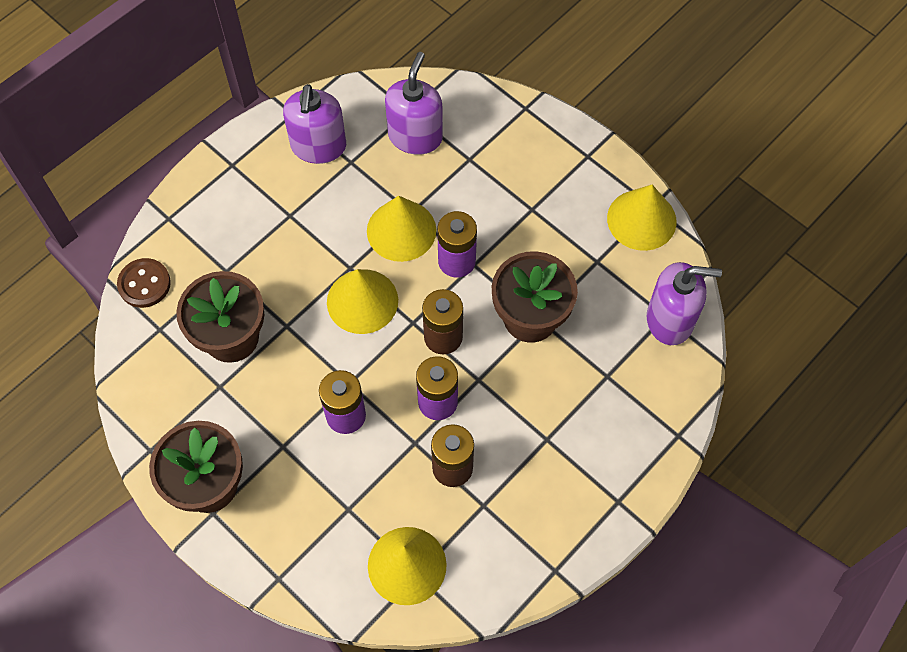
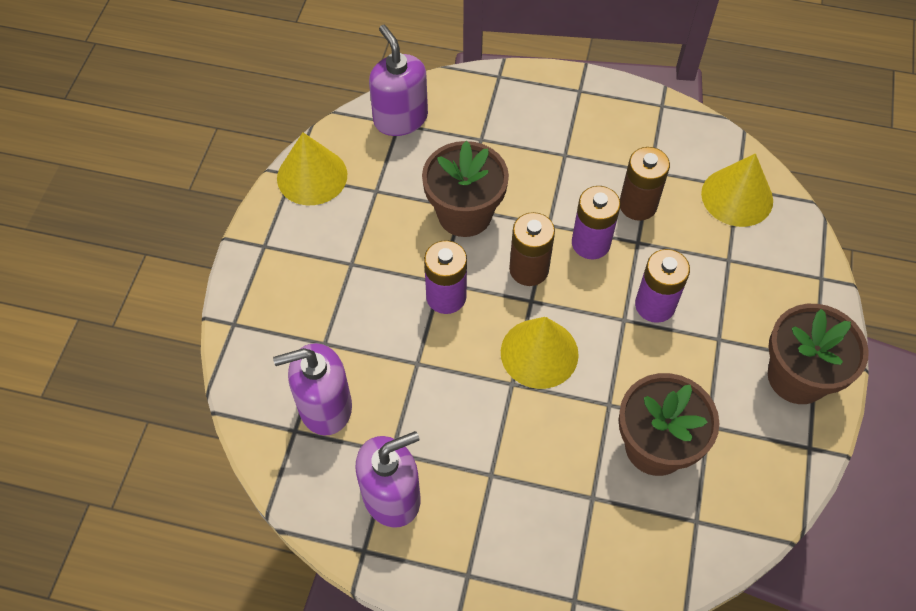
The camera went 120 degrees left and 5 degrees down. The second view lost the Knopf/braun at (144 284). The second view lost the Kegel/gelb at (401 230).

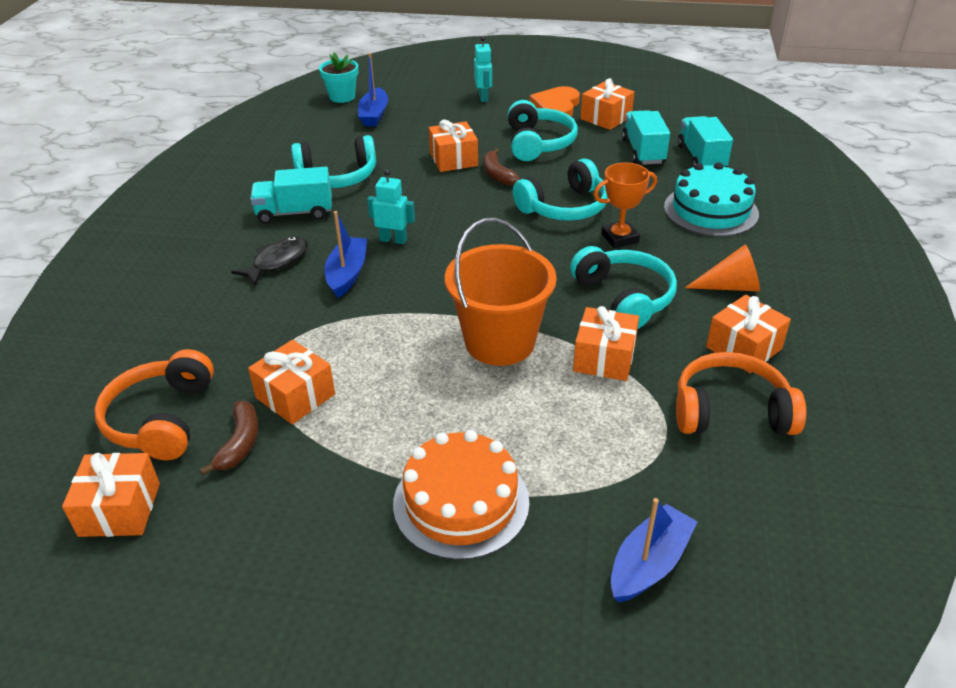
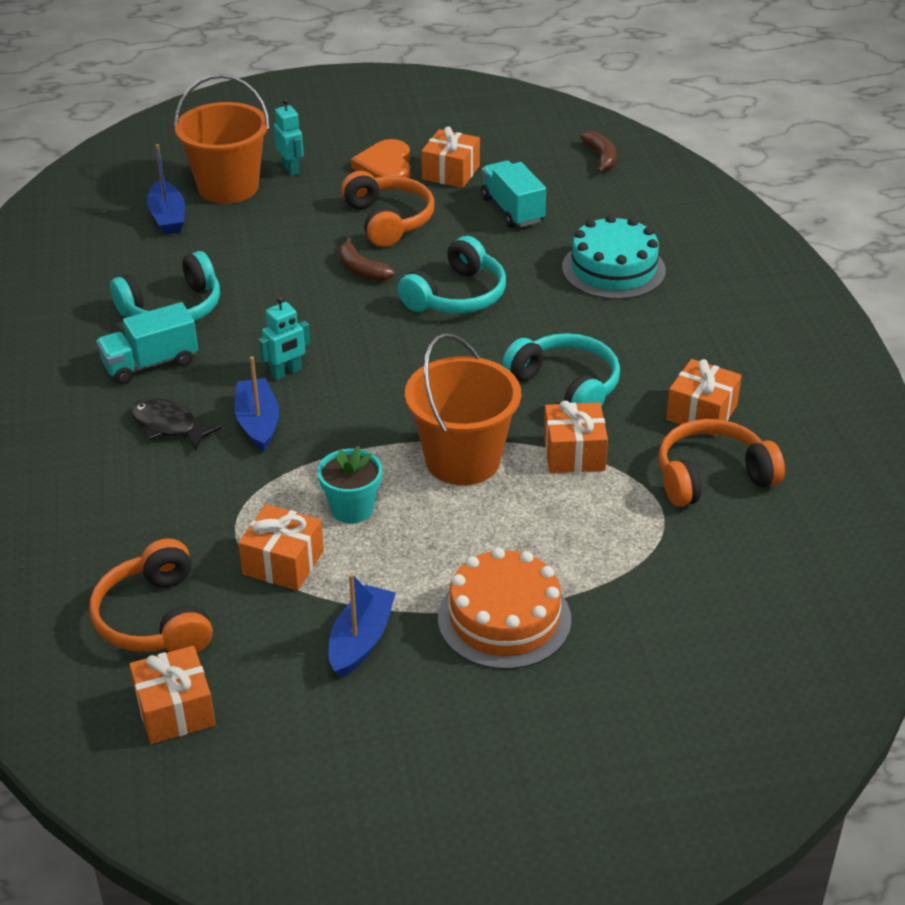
The camera went 20 degrees left and 0 degrees up. The Banane/braun ended up elsewhere, having gone from (240 443) to (601 157). The Fisch/schwarz at (277 262) ended up facing another way, 75 degrees counterclockwise from before. The Blumentopf/türkis ended up elsewhere, having gone from (342 97) to (352 509). The Roboter/türkis at (393 240) ended up facing another way, 150 degrees clockwise from before. The second view lost the Geschenk/orange at (453 159). What was the Kopfhörer/türkis at (538 143) turned into the Kopfhörer/orange at (389 220). The second view lost the Pokal/orange at (620 238). The Boot/blau ended up elsewhere, having gone from (649 563) to (361 640). The second view lost the Lastwagen/türkis at (701 158). The second view lost the Kegel/orange at (730 286). The second view gained the Eimer/orange at (228 187).

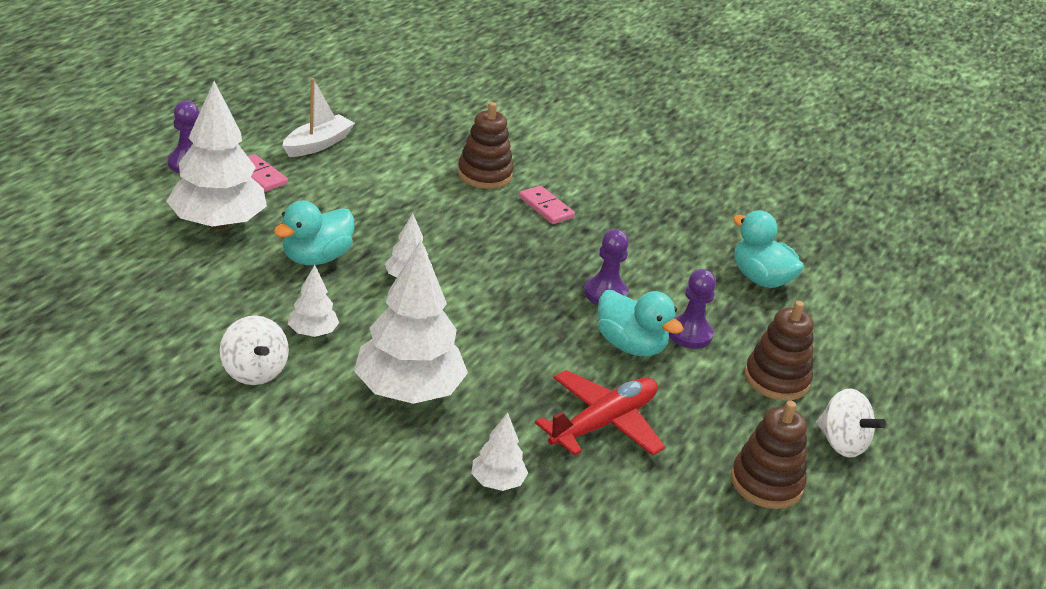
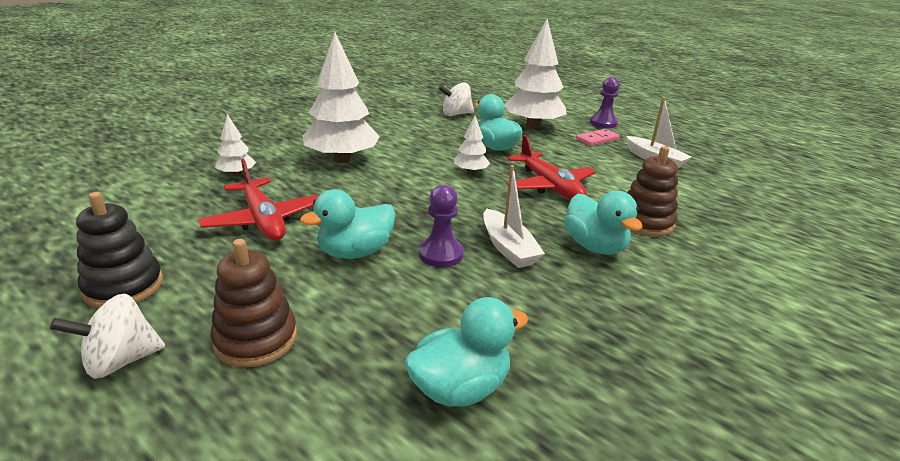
The camera went 105 degrees right and 5 degrees down. The Kreisel/weiß ended up elsewhere, having gone from (254 372) to (456 114). The second view lost the Baum/weiß at (313 332). Where the Dominostein/rosa stood at (546 207), the Ente/türkis came to stand at (595 246). The second view lost the Bauer/lila at (689 334). What was the Stapelspielzeug/braun at (766 483) turned into the Stapelspielzeug/schwarz at (123 286). The second view gained the Boot/weiß at (508 248). The second view gained the Flugzeug/rot at (549 186).

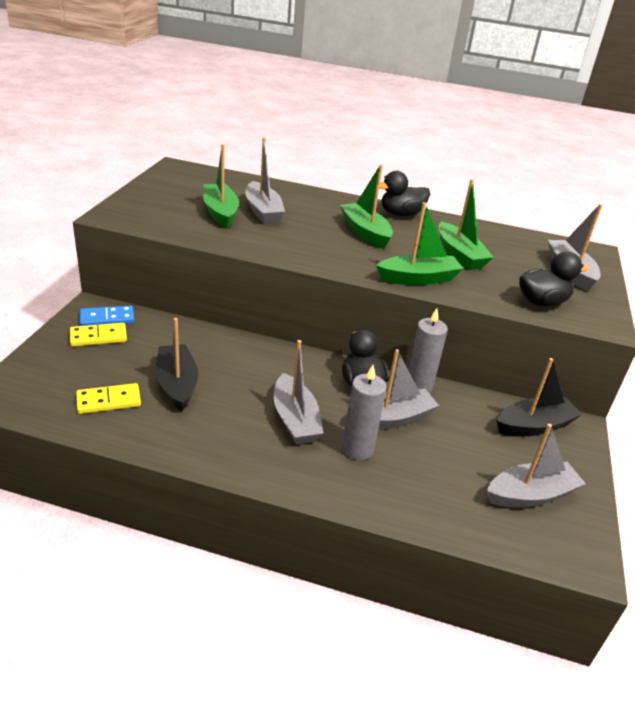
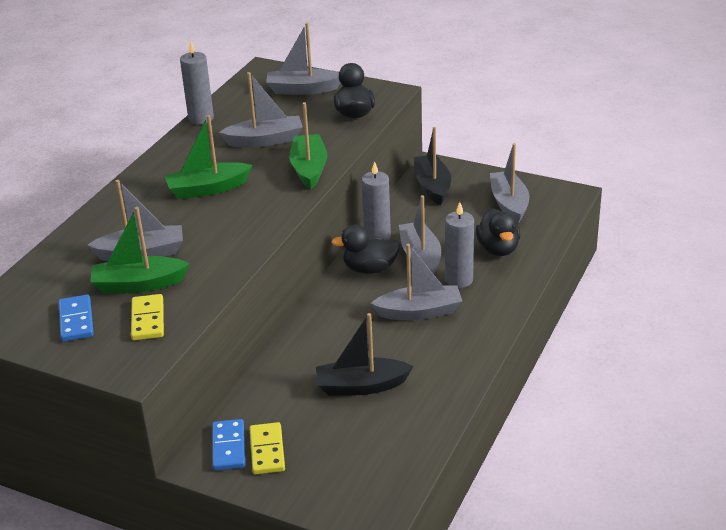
The camera went 75 degrees left and 0 degrees up. The Dominostein/gelb ended up elsewhere, having gone from (109 401) to (148 320). The Ente/schwarz ended up elsewhere, having gone from (401 214) to (498 249). What was the Boot/grün at (459 255) turned into the Boot/grau at (265 140). The second view gained the Dominostein/blau at (76 320). The second view gained the Kerze/grau at (201 118).

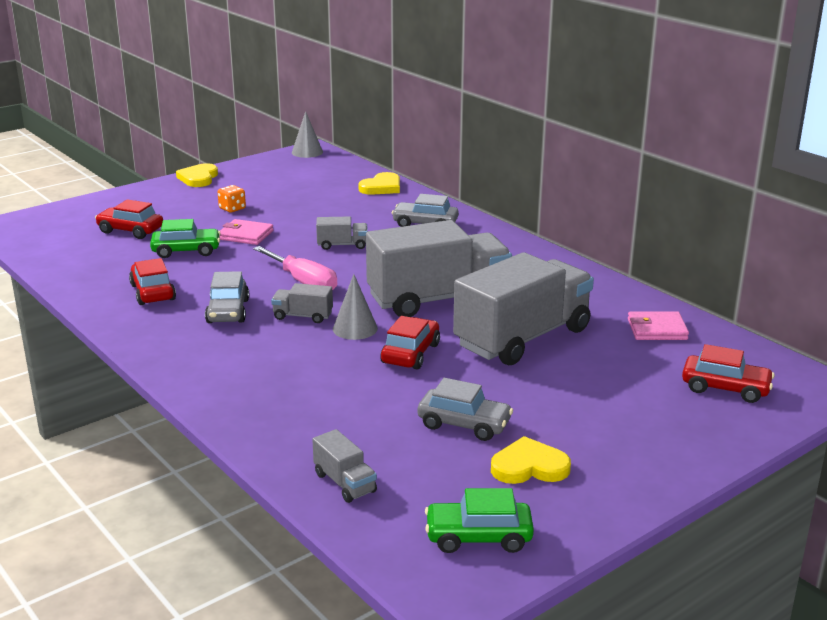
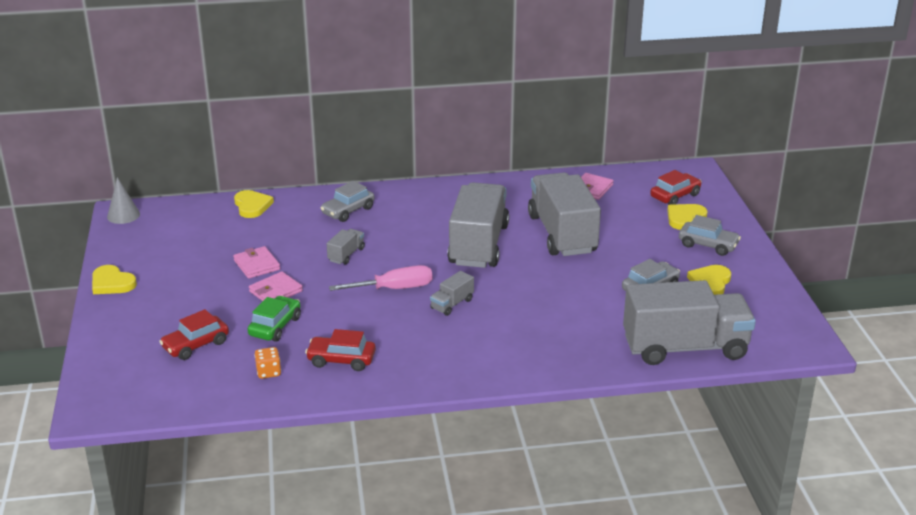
The camera went 60 degrees left and 5 degrees up. The Auto/grau ended up elsewhere, having gone from (228 311) to (708 245). The Spielwürfel/orange ended up elsewhere, having gone from (232 209) to (268 372). The size of the Lastwagen/grau at (344 483) changed by a factor of 2.43. The second view lost the Kegel/grau at (355 328). The second view lost the Auto/rot at (410 353). The second view lost the Auto/grün at (478 537). The second view gained the Geldbörse/rosa at (257 265). The second view gained the Herz/gelb at (685 218).

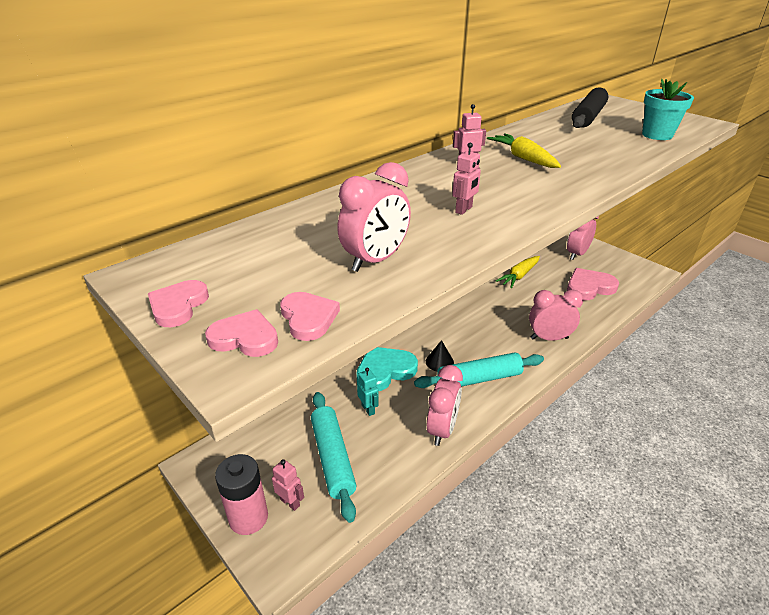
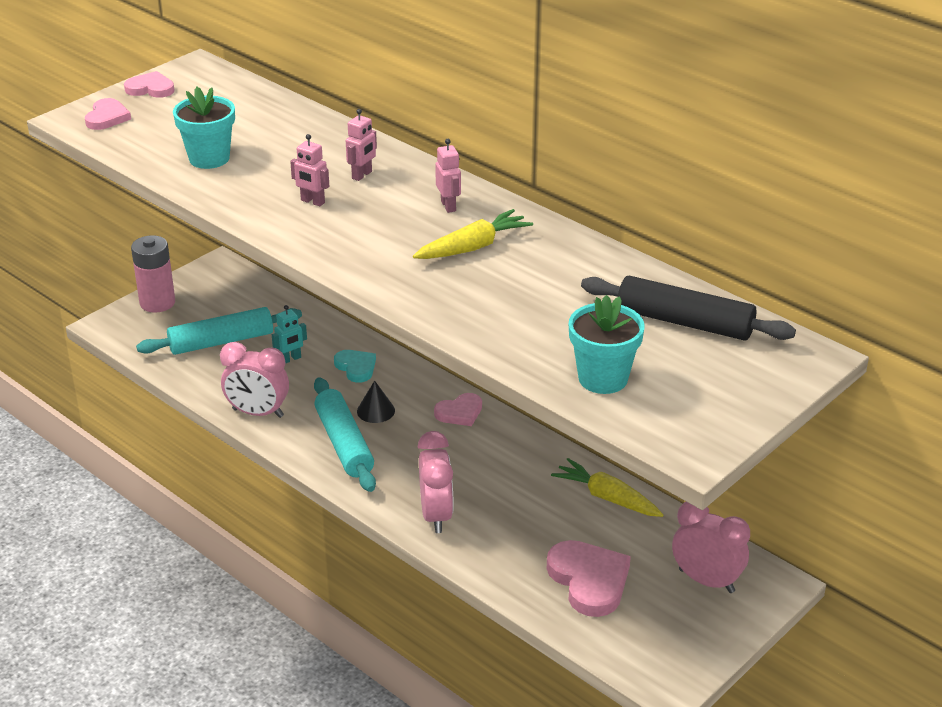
The camera went 85 degrees right and 0 degrees up. The Roboter/rosa ended up elsewhere, having gone from (290 502) to (362 175). The Herz/rosa ended up elsewhere, having gone from (308 318) to (459 412). Where the Wecker/rosa stood at (375 260), the Blumentopf/türkis came to stand at (209 158). The size of the Herz/türkis at (385 371) changed by a factor of 0.59.

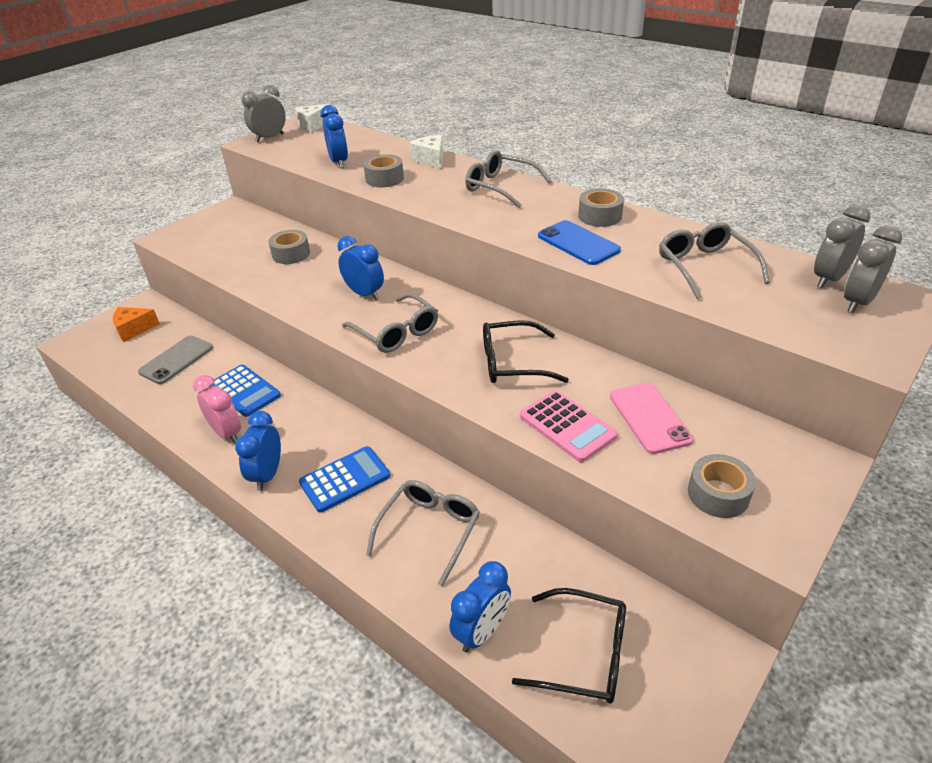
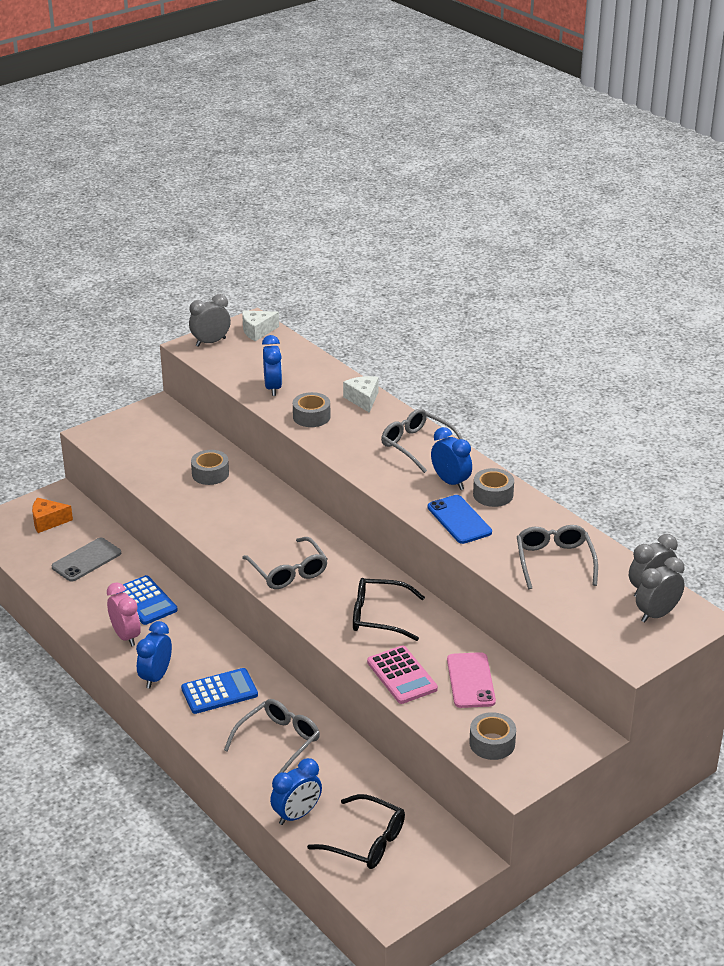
The camera went 10 degrees right and 5 degrees down. The Wecker/blau ended up elsewhere, having gone from (365 294) to (450 482).

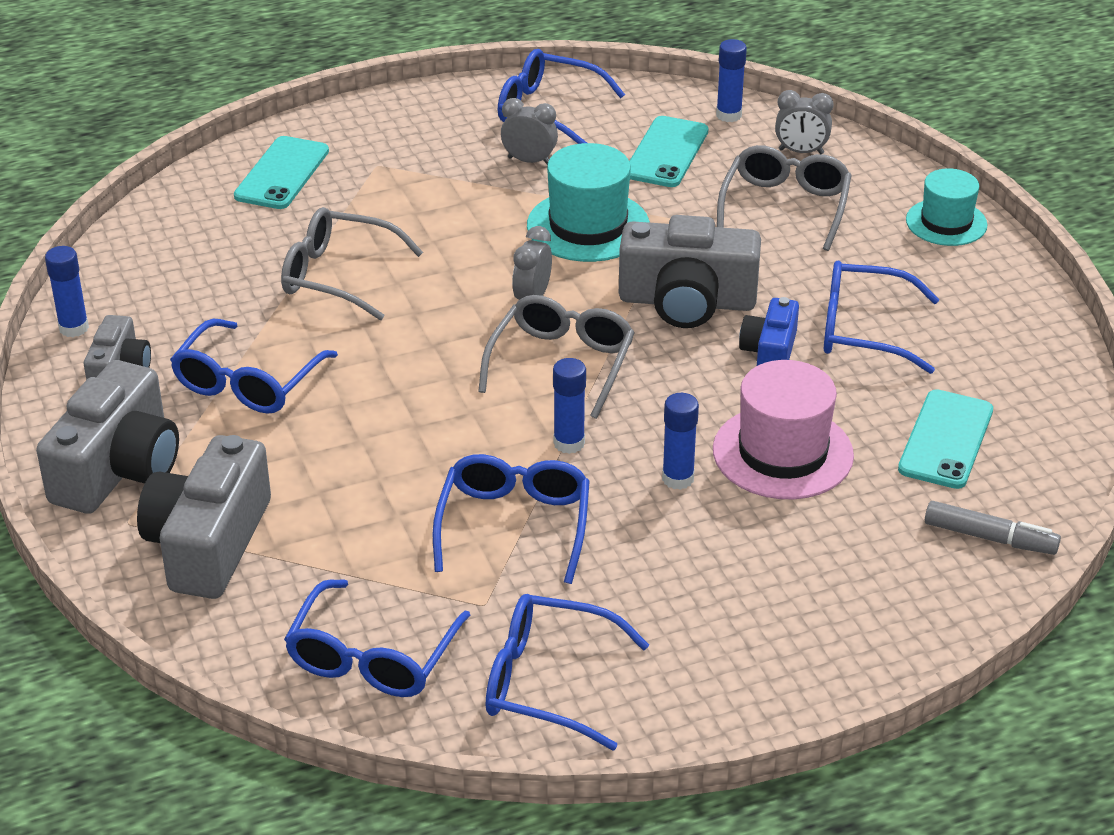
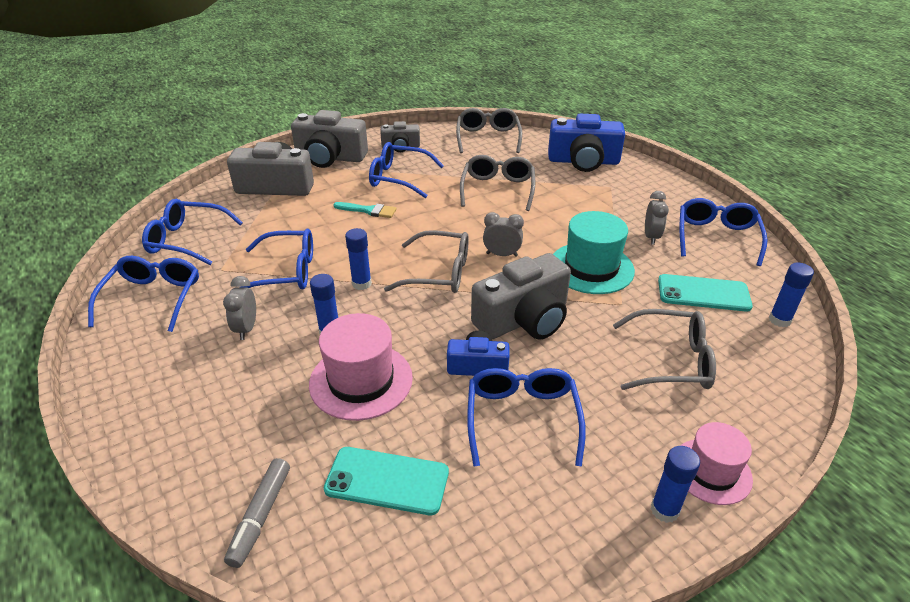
The camera went 80 degrees right and 0 degrees up. The Klebestift/blau ended up elsewhere, having gone from (74 328) to (664 510). Where the Handy/türkis stood at (282 173), the Kamera/blau came to stand at (583 161). The Kamera/grau at (687 301) ended up facing another way, 120 degrees counterclockwise from before. The Wecker/grau ended up elsewhere, having gone from (801 152) to (246 328). What was the Hut/türkis at (946 222) turned into the Hut/rosa at (711 471). The second view gained the Pinsel/türkis at (368 210). The second view gained the Brille/grau at (488 138).

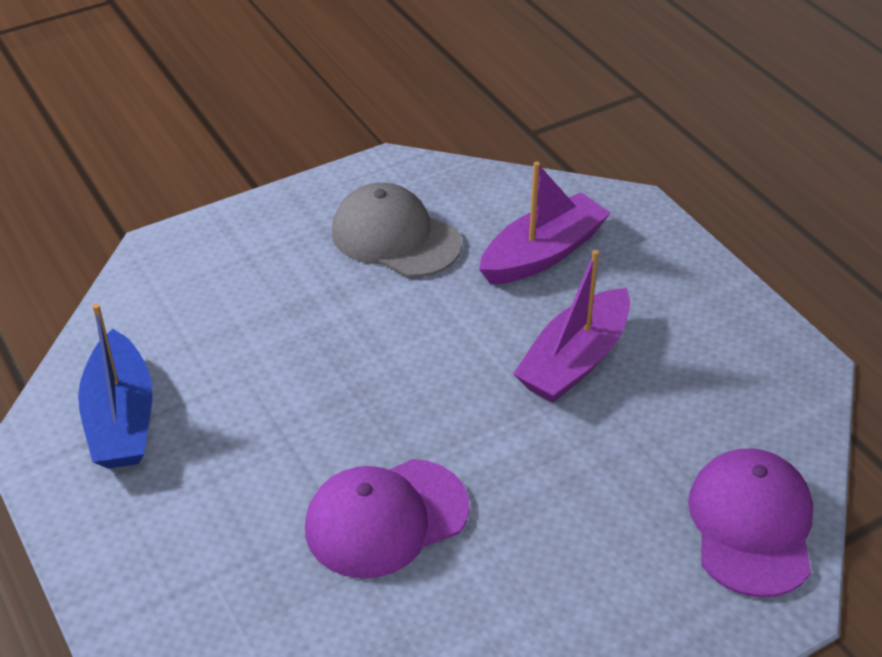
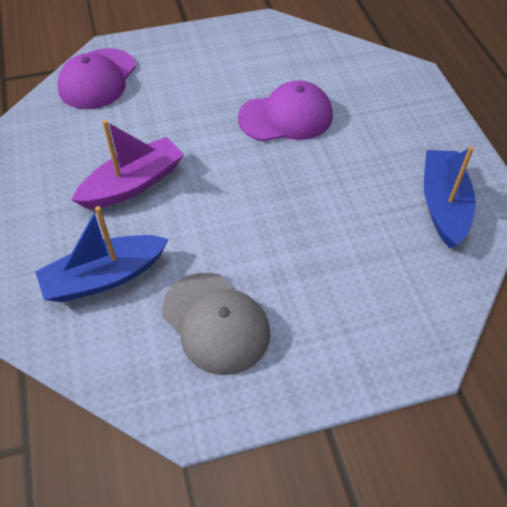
The camera went 165 degrees left and 10 degrees up. What was the Boot/lila at (542 254) turned into the Boot/blau at (104 277).

